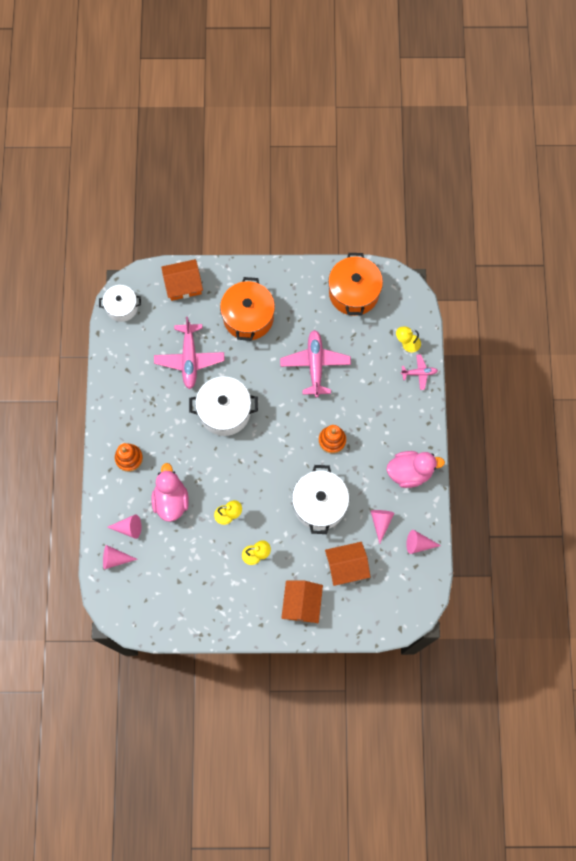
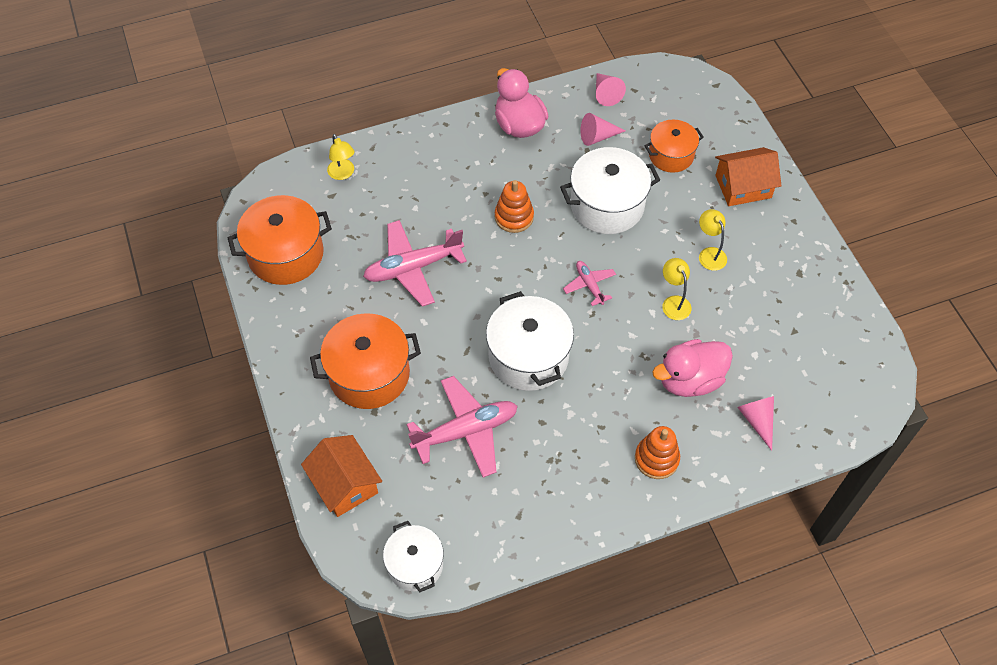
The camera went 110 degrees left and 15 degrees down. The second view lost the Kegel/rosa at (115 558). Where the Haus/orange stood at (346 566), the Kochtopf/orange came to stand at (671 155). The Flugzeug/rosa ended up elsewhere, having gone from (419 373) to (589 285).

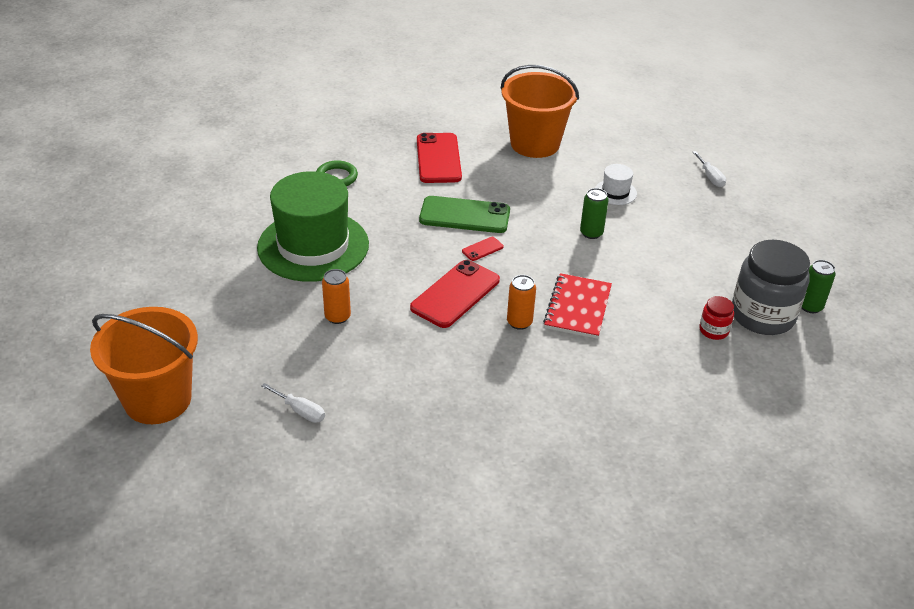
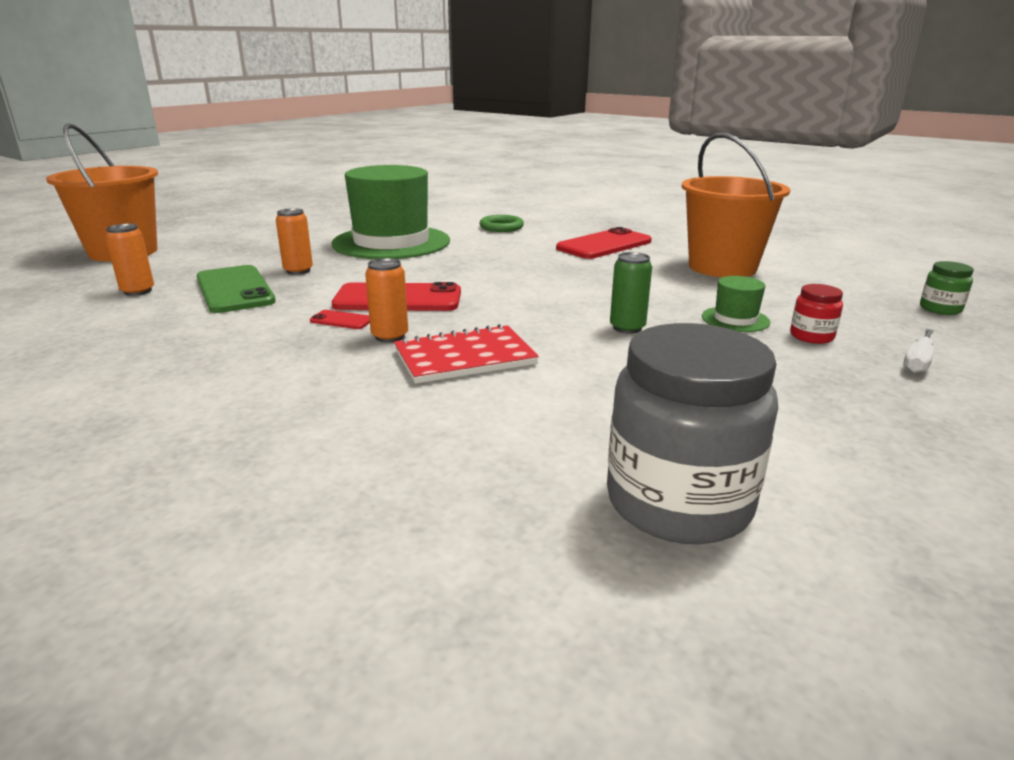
The camera went 55 degrees right and 15 degrees down. Where the Schraubenzieher/weiß stood at (300 411), the Dose/orange came to stand at (138 291). The Handy/grün ended up elsewhere, having gone from (464 215) to (234 290). The Handy/rot ended up elsewhere, having gone from (482 249) to (341 320). What was the Hut/weiß at (615 192) turned into the Hut/grün at (735 319). The Einmachglas/rot ended up elsewhere, having gone from (713 330) to (811 336). The second view lost the Dose/grün at (810 306). The second view gained the Einmachglas/grün at (940 309).

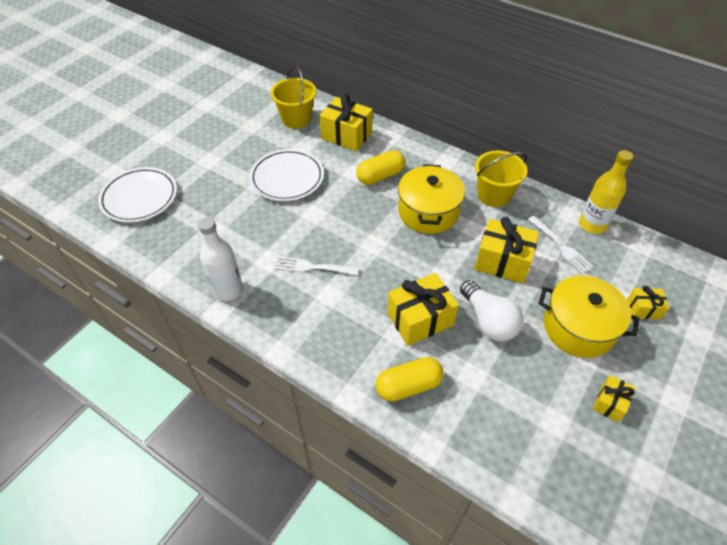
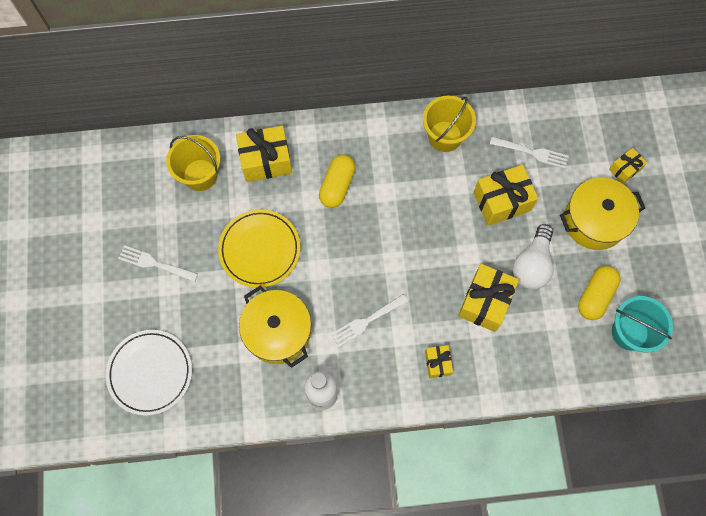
The camera went 40 degrees left and 20 degrees up. What was the Teller/weiß at (287 178) turned into the Teller/gelb at (260 249). The Kapsel/gelb ended up elsewhere, having gone from (408 386) to (595 296). The Kochtopf/gelb ended up elsewhere, having gone from (428 212) to (278 332). The Glühbirne/weiß at (488 321) ended up facing another way, 90 degrees clockwise from before. The second view lost the Flasche/gelb at (592 225). The Geschenk/gelb ended up elsewhere, having gone from (610 403) to (437 363). The second view gained the Gabel/weiß at (155 264). The second view gained the Eimer/türkis at (629 332).

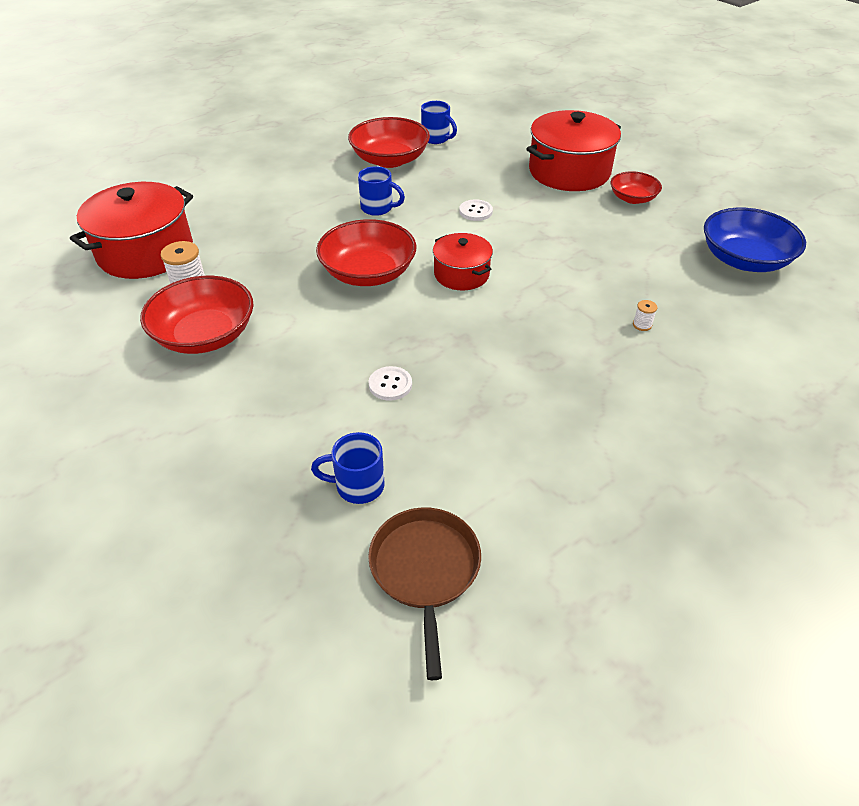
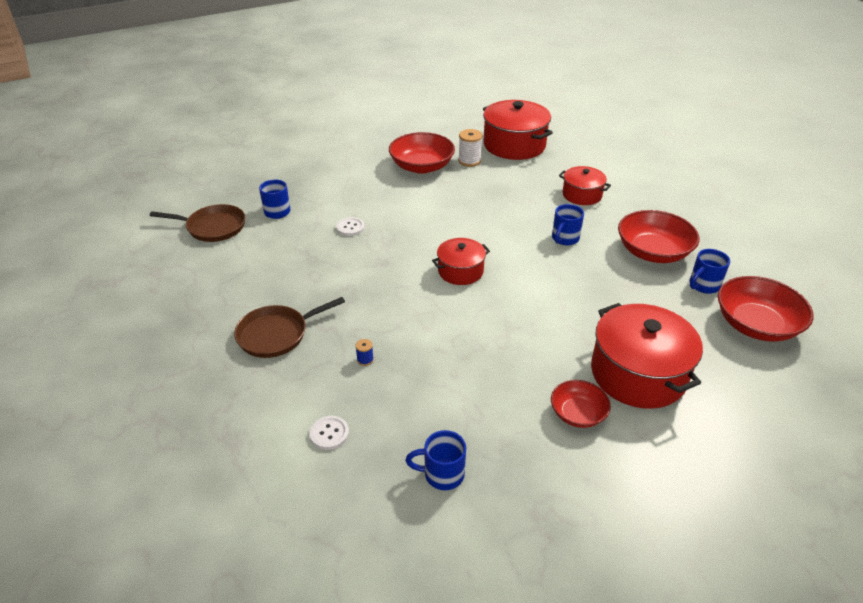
The camera went 100 degrees right and 5 degrees down. The Schüssel/rot ended up elsewhere, having gone from (368 273) to (756 325). The Knopf/weiß ended up elsewhere, having gone from (475 211) to (329 433). What was the Garnrolle/weiß at (642 325) turned into the Garnrolle/blau at (365 359). Where the Schüssel/blau stood at (744 259), the Tasse/blau came to stand at (442 474). The second view gained the Pfanne/braun at (276 334). The second view gained the Kochtopf/rot at (582 195).

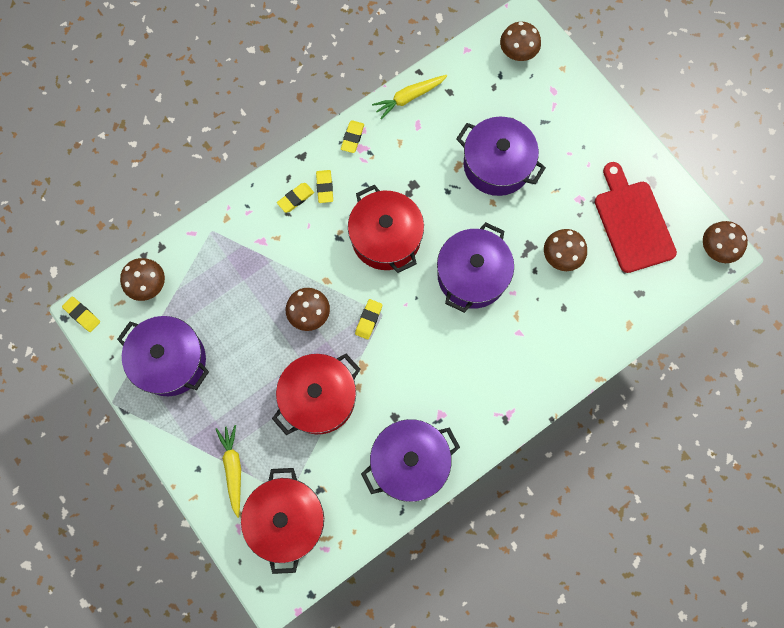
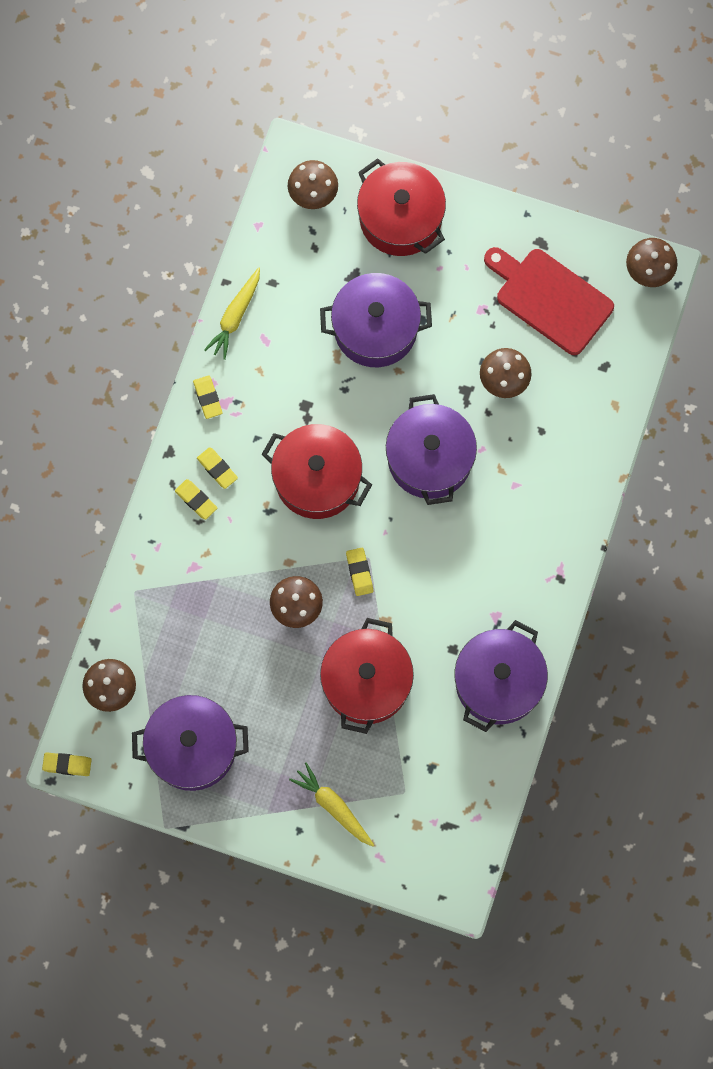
The camera went 35 degrees left and 0 degrees up. The Kochtopf/rot ended up elsewhere, having gone from (287 520) to (400 218). The Radiergummi/gelb at (295 198) ended up facing another way, 60 degrees counterclockwise from before.

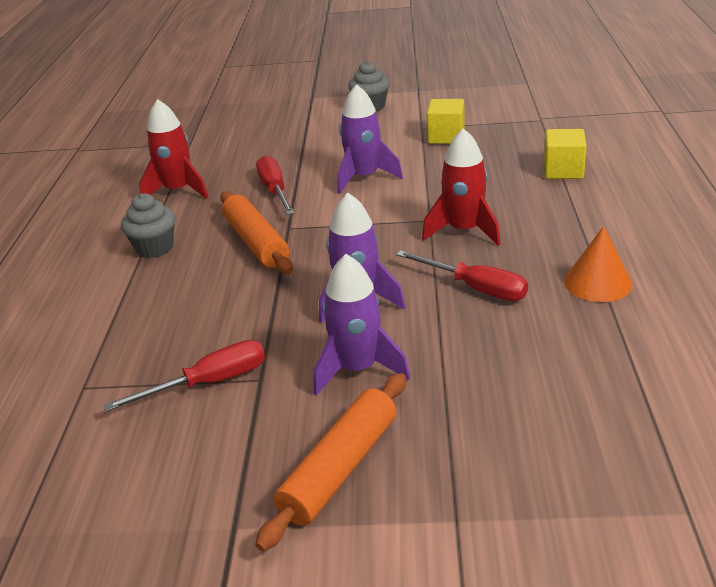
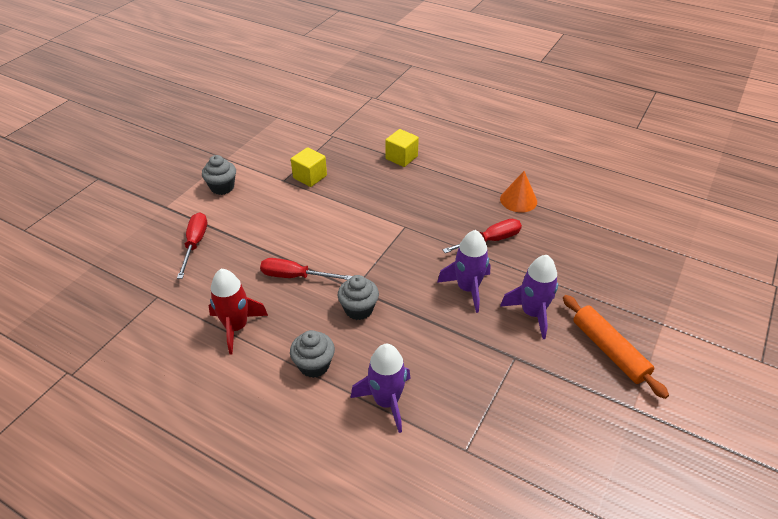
The camera went 65 degrees left and 10 degrees up. The Schraubenzieher/rot ended up elsewhere, having gone from (209 383) to (195 244). Where the Nudelholz/orange stood at (256 242), the Muffin/grau came to stand at (359 309). The Rakete/lila ended up elsewhere, having gone from (364 177) to (386 401). The second view lost the Rakete/rot at (464 231).

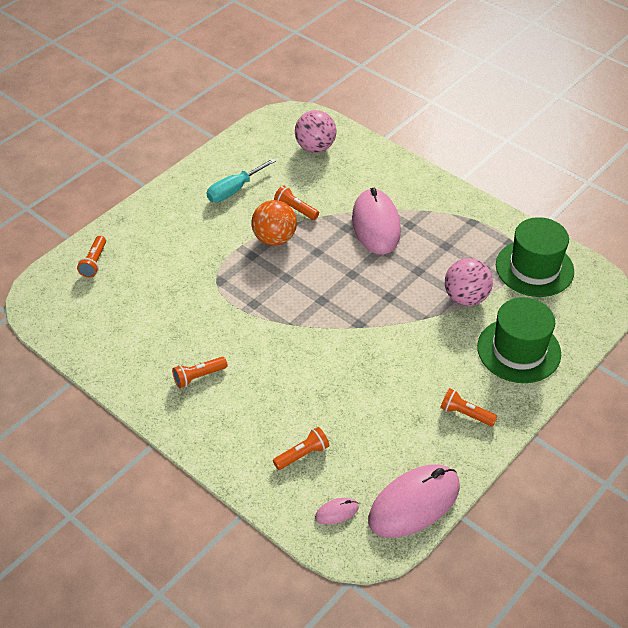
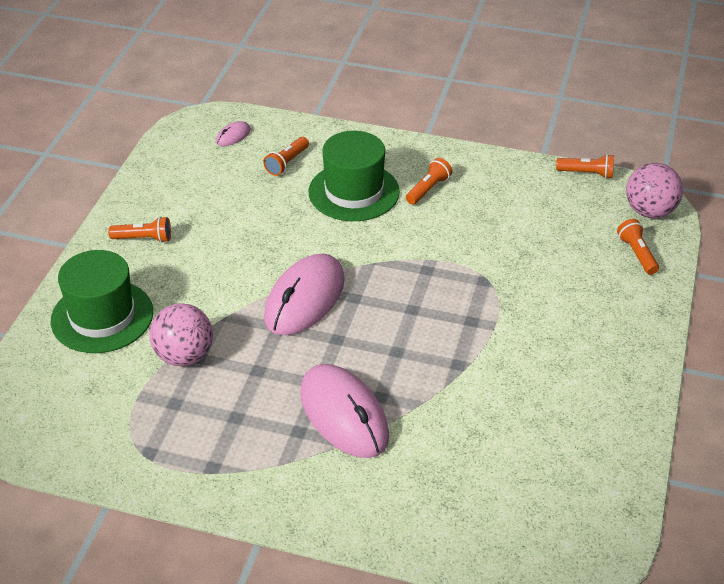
The camera went 155 degrees right and 5 degrees down. The second view lost the Schraubenzieher/türkis at (234 190). The second view lost the Ball/orange at (274 239). The Taschenlampe/orange ended up elsewhere, having gone from (295 209) to (587 173). The Ball/rosa ended up elsewhere, having gone from (315 147) to (649 211). The Computermaus/rosa ended up elsewhere, having gone from (414 503) to (304 298). The Hut/grün ended up elsewhere, having gone from (534 268) to (354 192).

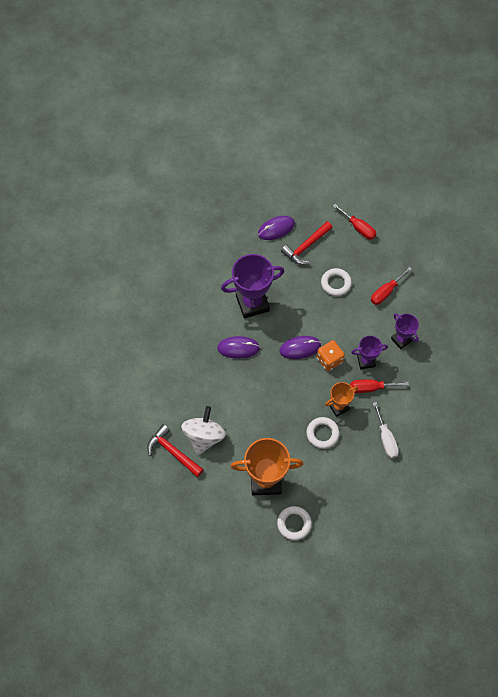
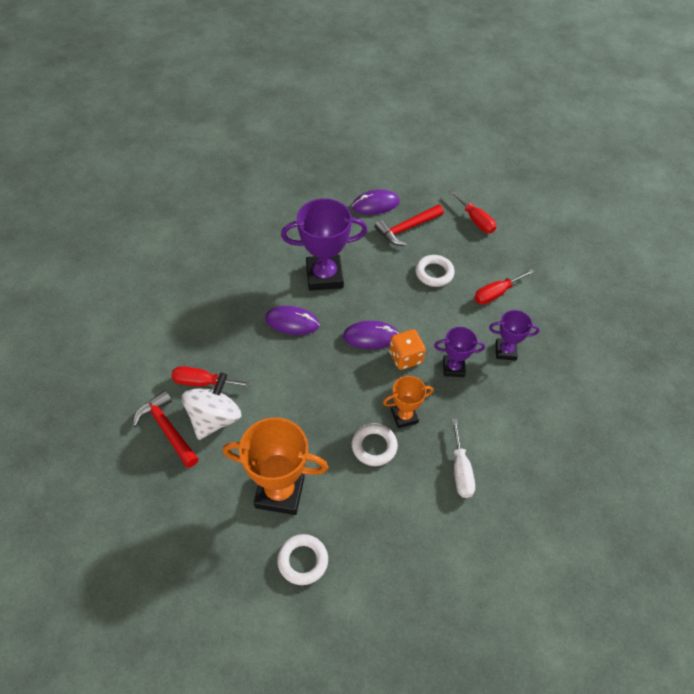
The camera went 10 degrees right and 10 degrees down. The Schraubenzieher/rot ended up elsewhere, having gone from (370 388) to (202 382). The Pokal/lila at (401 339) ended up facing another way, 60 degrees counterclockwise from before.

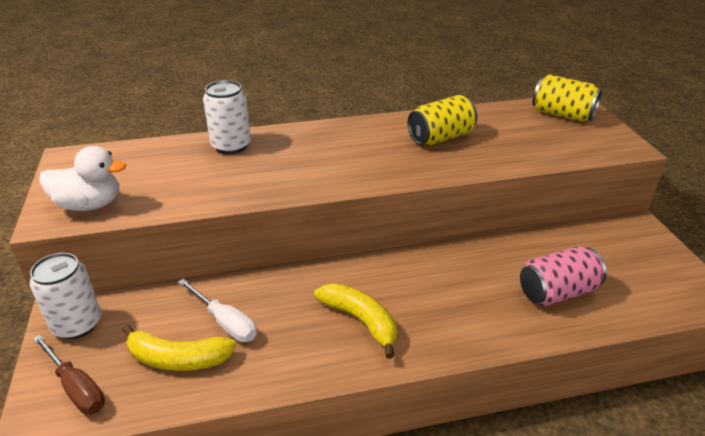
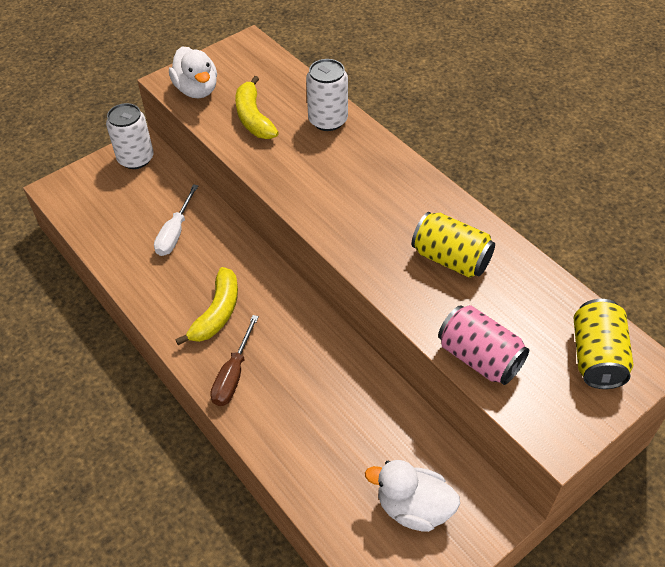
The camera went 65 degrees right and 15 degrees up. The Schraubenzieher/braun ended up elsewhere, having gone from (76 387) to (233 375). The Banane/gelb ended up elsewhere, having gone from (178 358) to (253 118). The Dose/rosa ended up elsewhere, having gone from (557 292) to (479 357). The second view gained the Ente/weiß at (413 508).

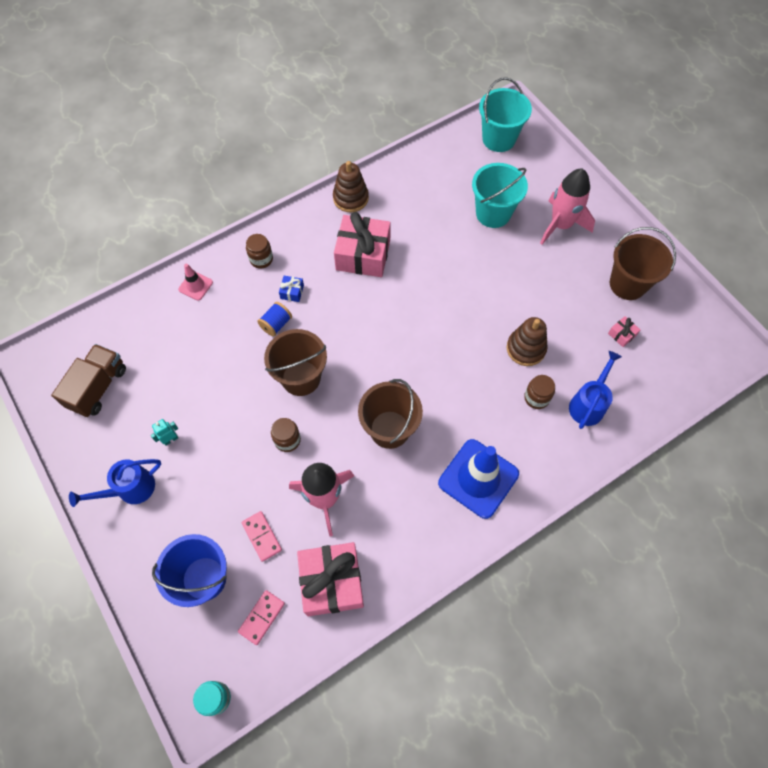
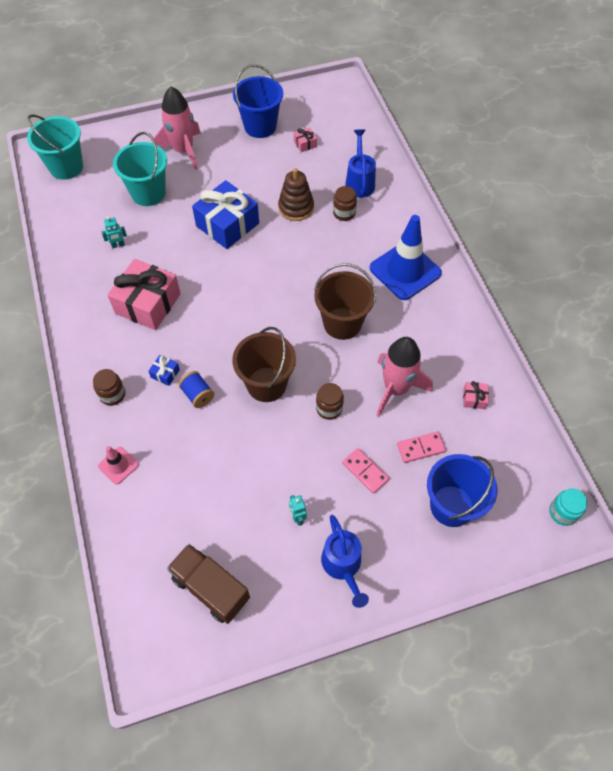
The camera went 75 degrees left and 5 degrees down. The Dominostein/rosa ended up elsewhere, having gone from (262 617) to (365 471). The size of the Geschenk/rosa at (332 582) changed by a factor of 0.41. The second view lost the Stapelspielzeug/braun at (350 198). The Gießkanne/blau at (588 403) ended up facing another way, 45 degrees clockwise from before. What was the Eimer/braun at (627 284) turned into the Eimer/blau at (260 126). The second view gained the Roboter/türkis at (118 245). The second view gained the Geschenk/blau at (227 224).

